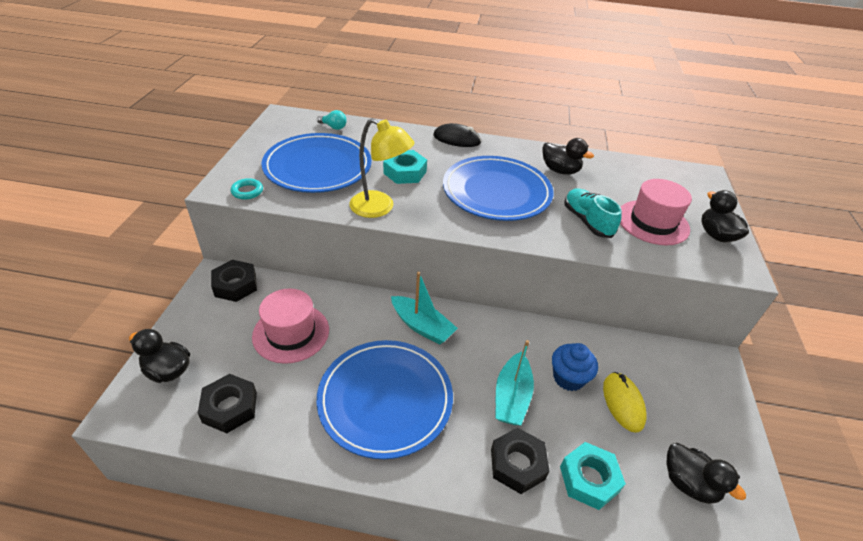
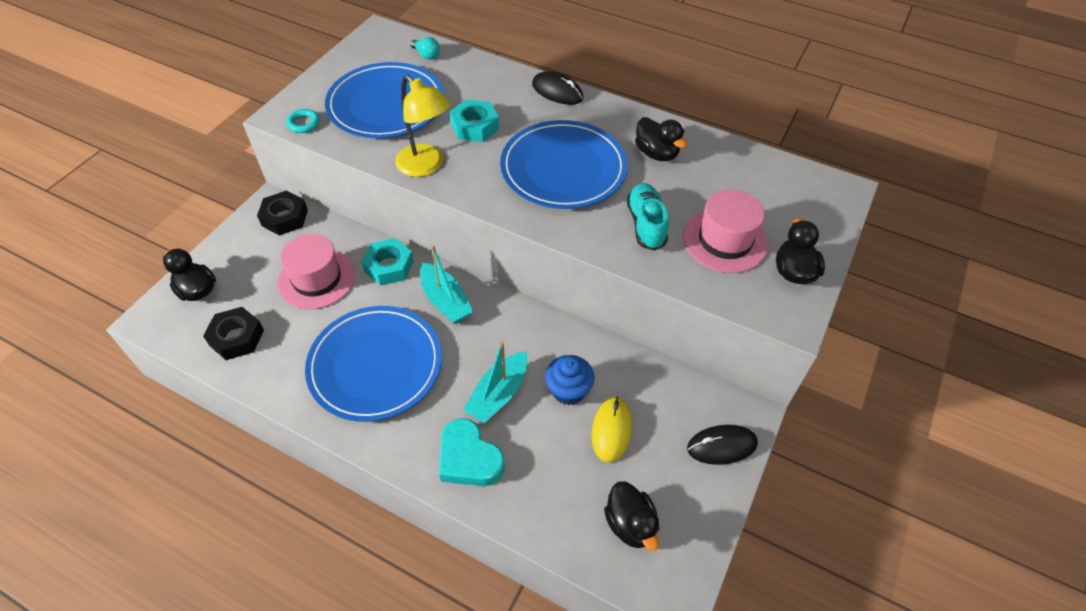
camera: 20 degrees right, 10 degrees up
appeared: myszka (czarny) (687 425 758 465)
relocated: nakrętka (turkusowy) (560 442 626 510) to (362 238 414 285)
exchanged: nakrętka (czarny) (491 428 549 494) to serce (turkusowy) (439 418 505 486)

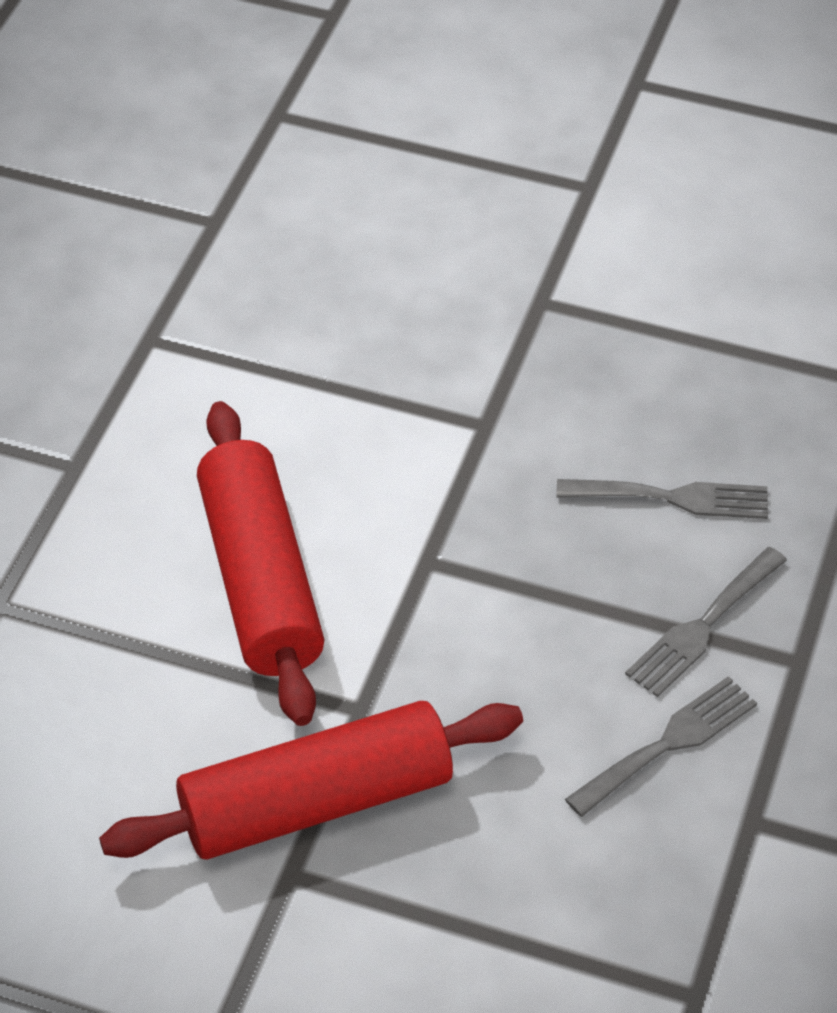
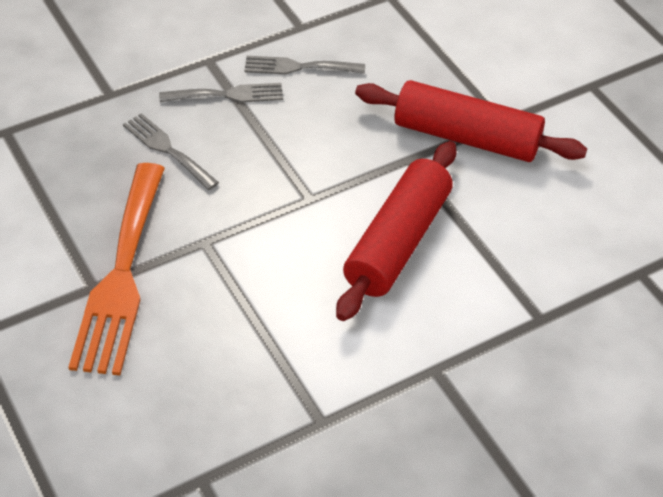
camera: 140 degrees left, 0 degrees up
appeared: widelec (pomarańczowy) (68 163 165 376)

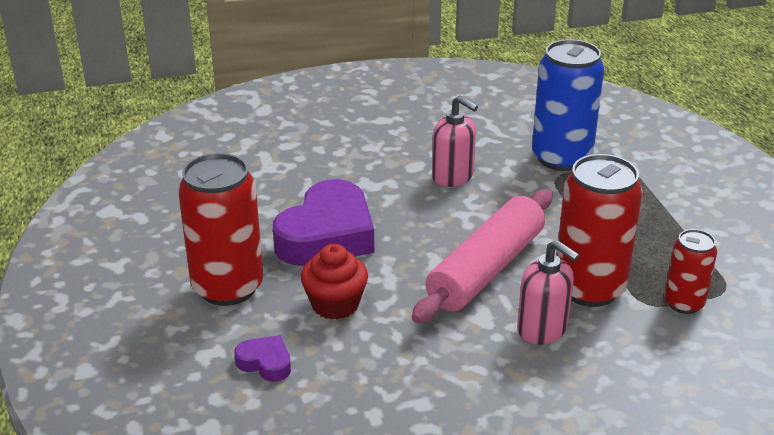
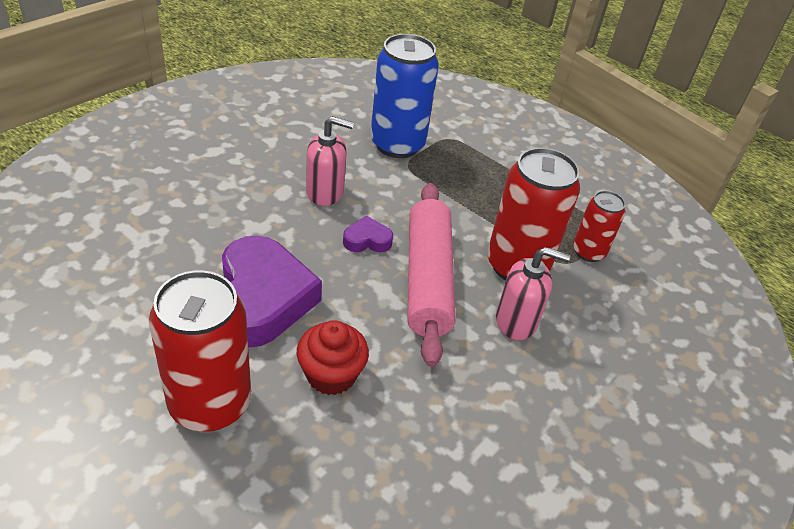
camera: 40 degrees left, 10 degrees up
relocated: serce (fioletowy) (234 335 291 382) to (343 216 393 252)

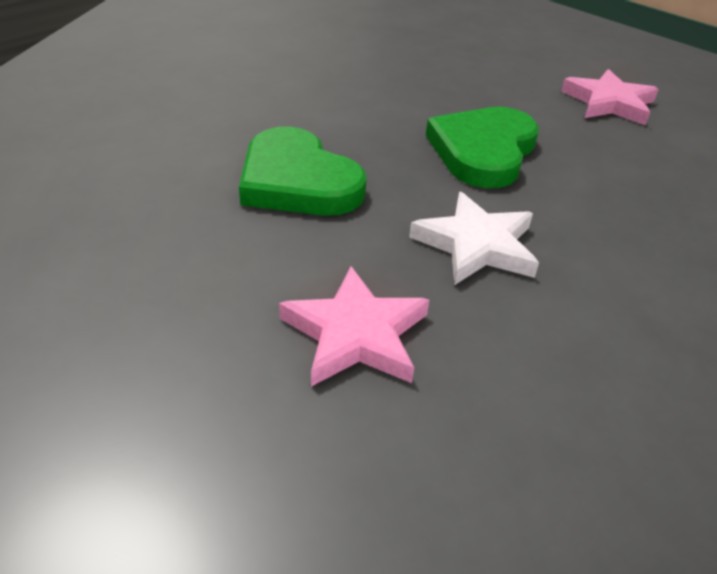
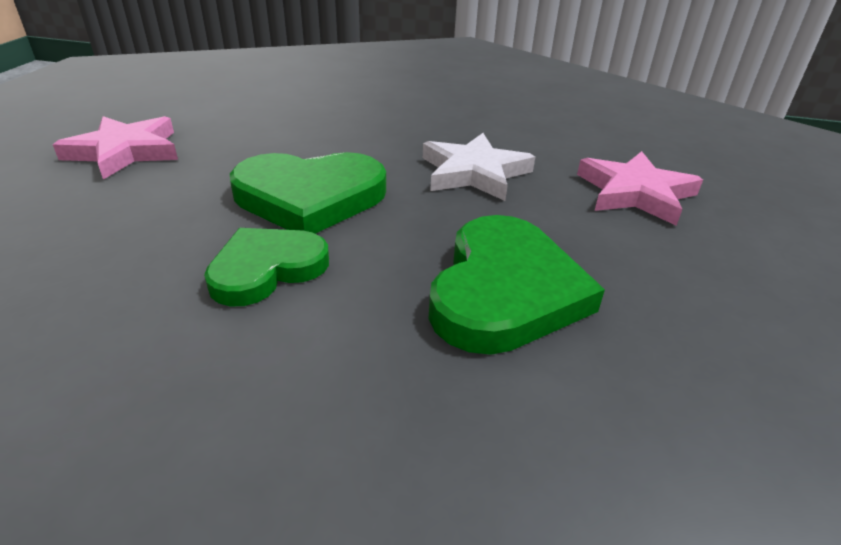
camera: 120 degrees left, 5 degrees down
appeared: serce (zielony) (204 228 329 306)

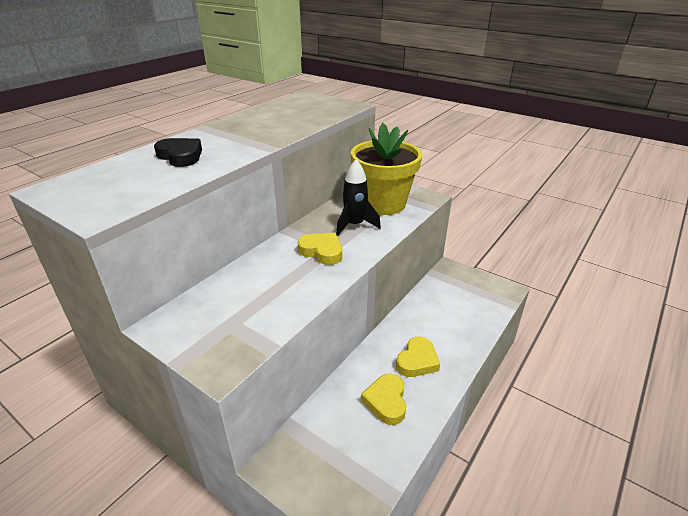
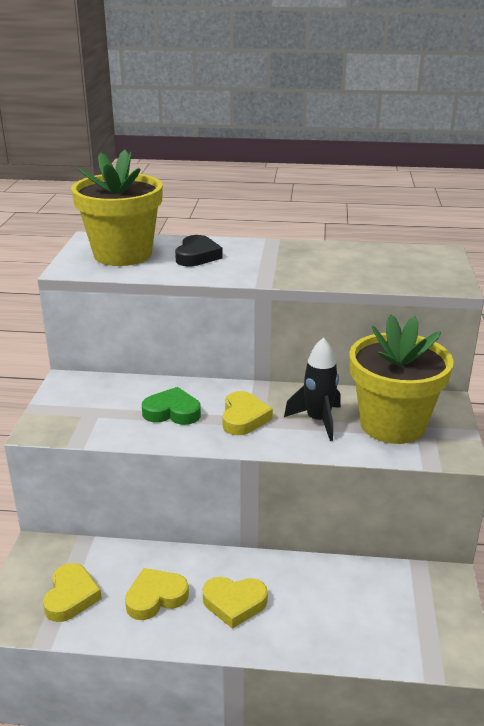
camera: 60 degrees right, 5 degrees down
appeared: serce (żółty) (43 563 102 622); doniczka (żółty) (71 150 163 266); serce (zielony) (142 387 201 425)

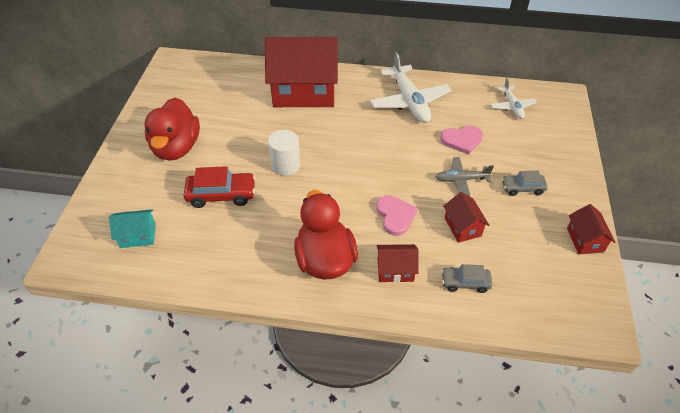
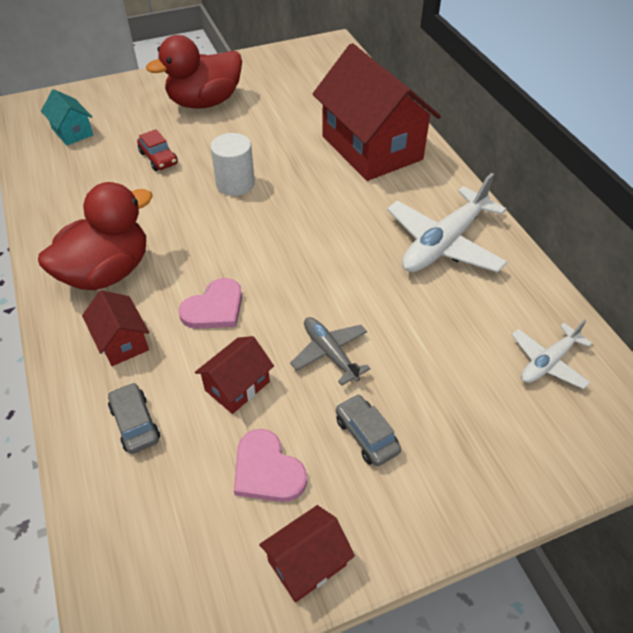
camera: 60 degrees right, 0 degrees up
relocated: serce (różowy) (440 126 483 155) to (234 429 307 502)
size: samochód (czerwony) (183 166 256 208) = (137 129 178 171) x0.63

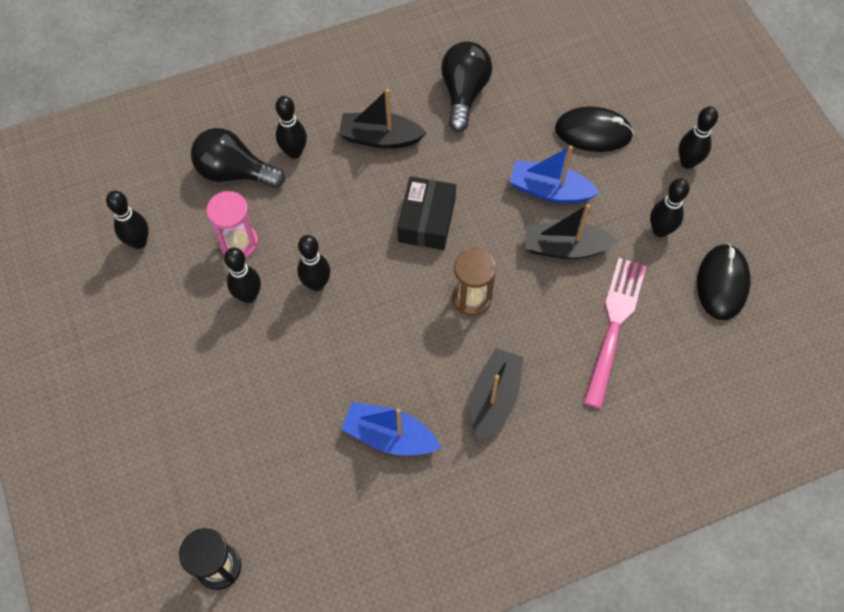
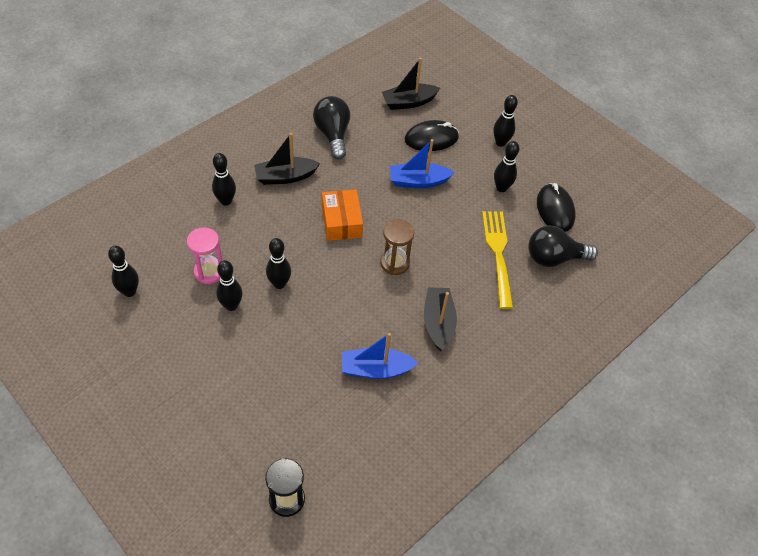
camera: 25 degrees left, 10 degrees down
relocated: żarówka (czarny) (191 128 285 188) to (528 225 598 267); łódka (czarny) (526 204 618 259) to (382 58 440 110)
colour: pudełko (czarny) (397 176 456 250) to pudełko (pomarańczowy) (322 189 363 241); widelec (różowy) (583 258 646 409) to widelec (żółty) (482 211 513 309)

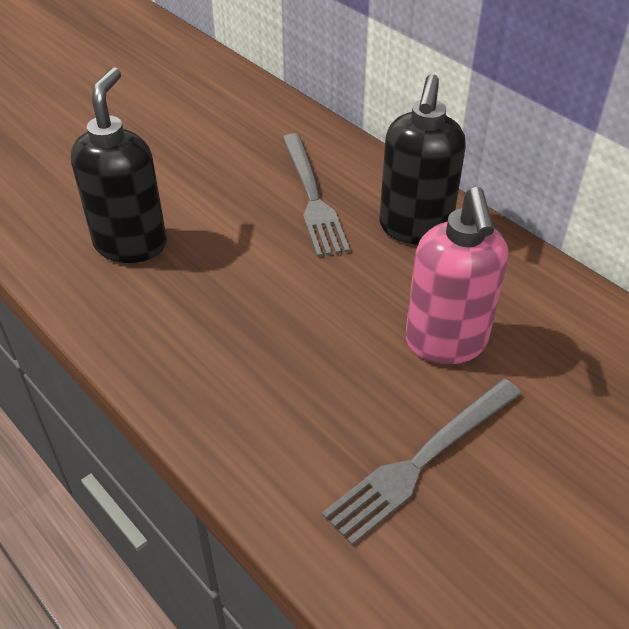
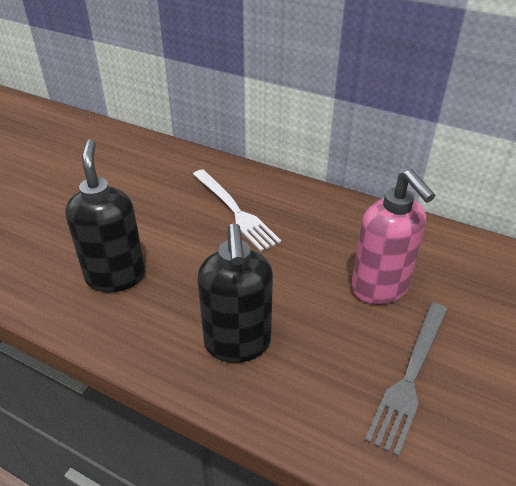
camera: 20 degrees left, 5 degrees down
relocated: dozownik mydła (czarny) (379 74 466 245) to (197 223 273 363)
colour: widelec (szary) (282 133 350 257) to widelec (biały) (193 169 281 252)

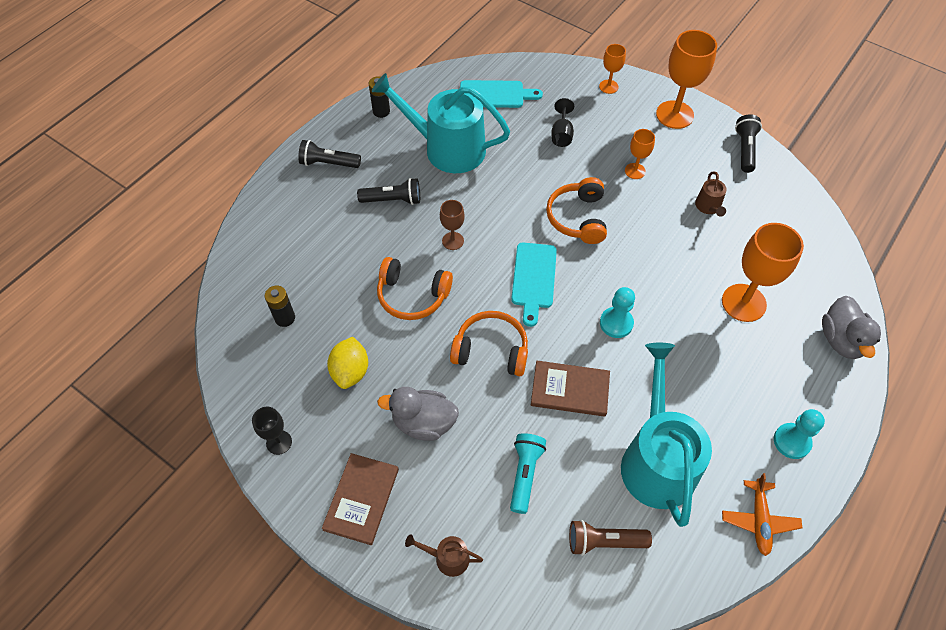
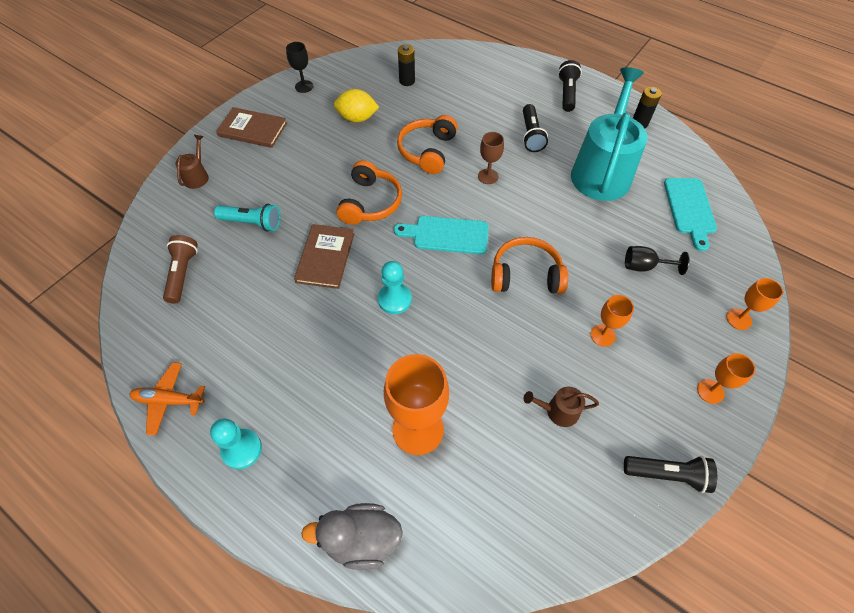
camera: 90 degrees right, 0 degrees up
missing: kaczka (szary) (377 387 459 441); konewka (turkusowy) (621 343 712 527)
size: kielich (pomarańczowy) (656 30 717 129) = (697 353 755 404) x0.53

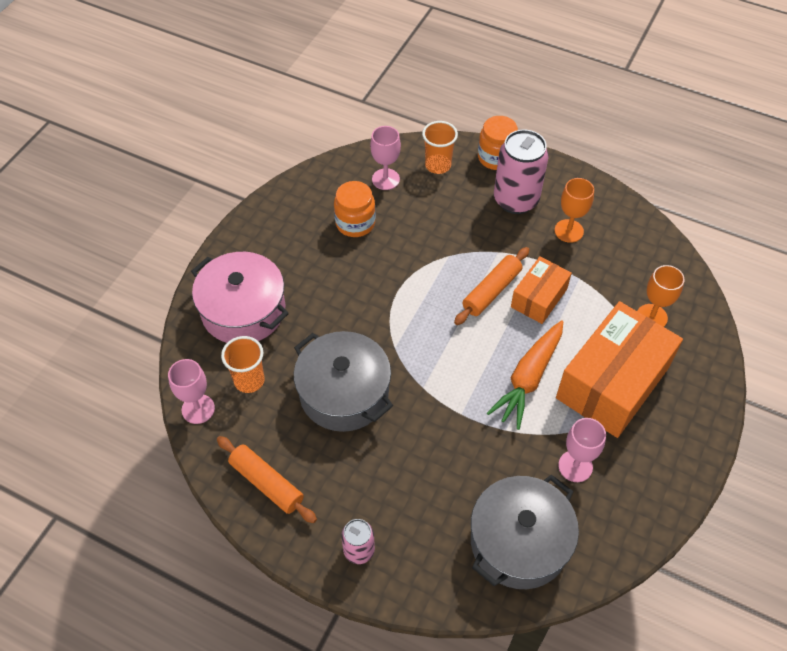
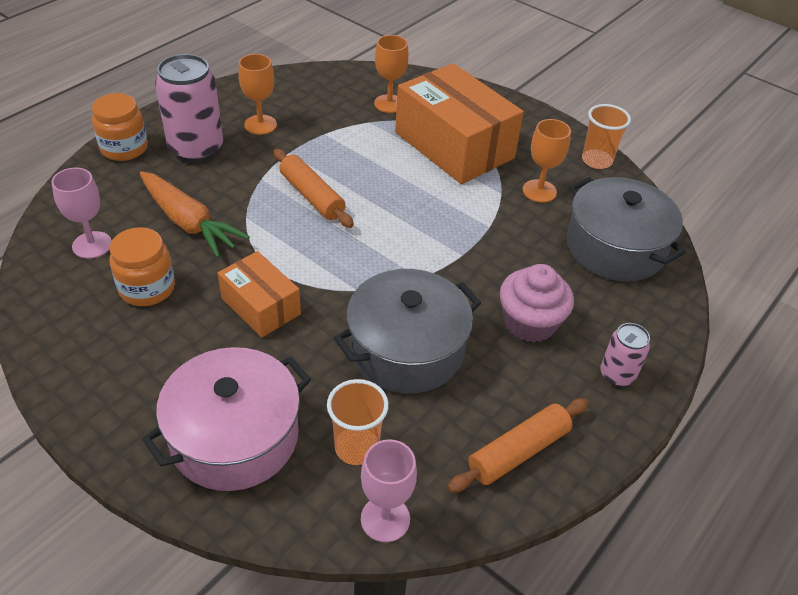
camera: 80 degrees left, 10 degrees down
appeared: muffinka (różowy) (500 264 574 343)
relocated: szklanka (pomarańczowy) (422 121 458 174) to (582 104 631 169); marchewka (pomarańczowy) (487 321 563 430) to (140 171 250 258); pudełko (pomarańczowy) (511 257 572 324) to (218 251 301 338)
colour: kielich (różowy) (558 418 606 482) to kielich (pomarańczowy) (523 119 571 203)

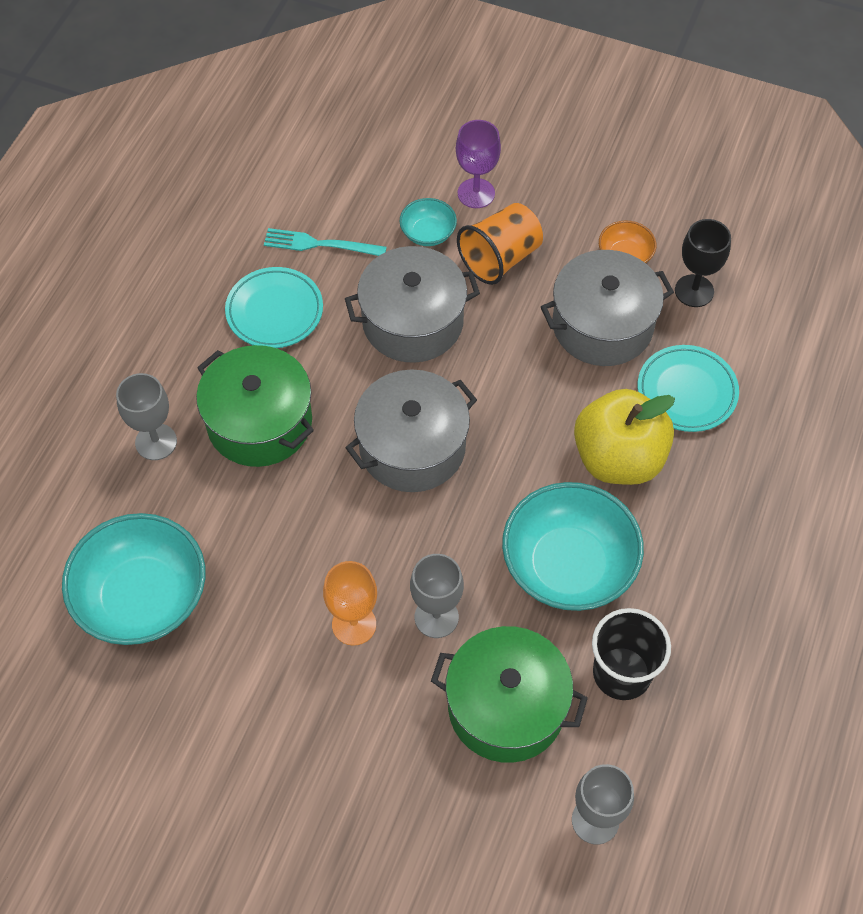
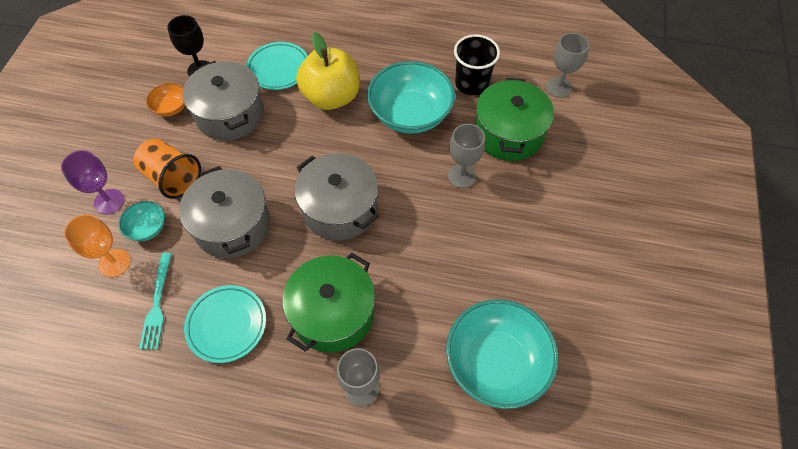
camera: 100 degrees left, 0 degrees up
relocated: kielich (pomarańczowy) (323 561 377 646) to (64 214 130 277)

